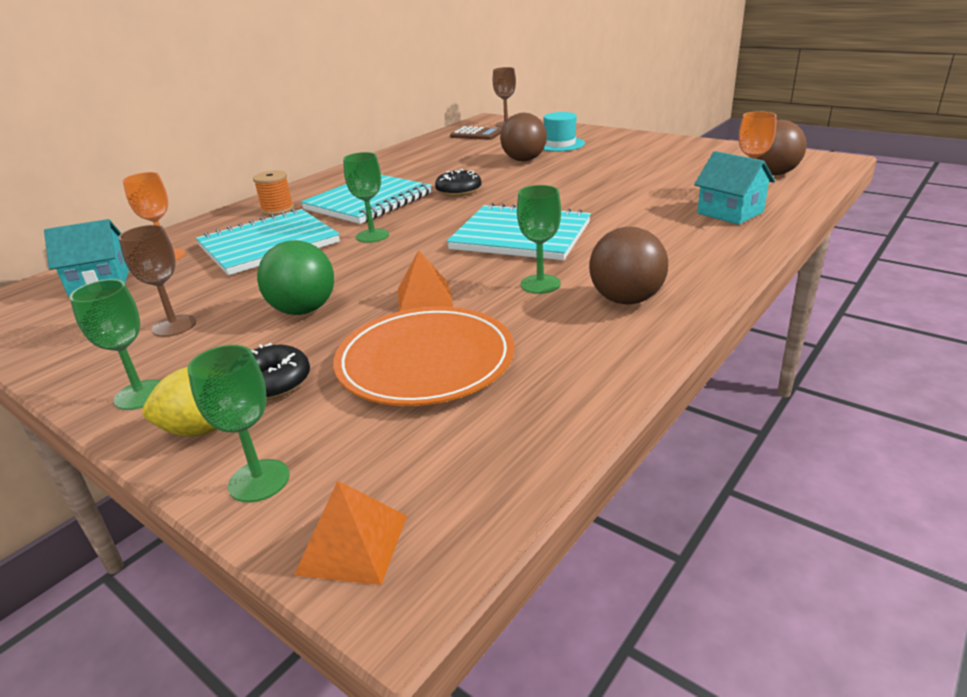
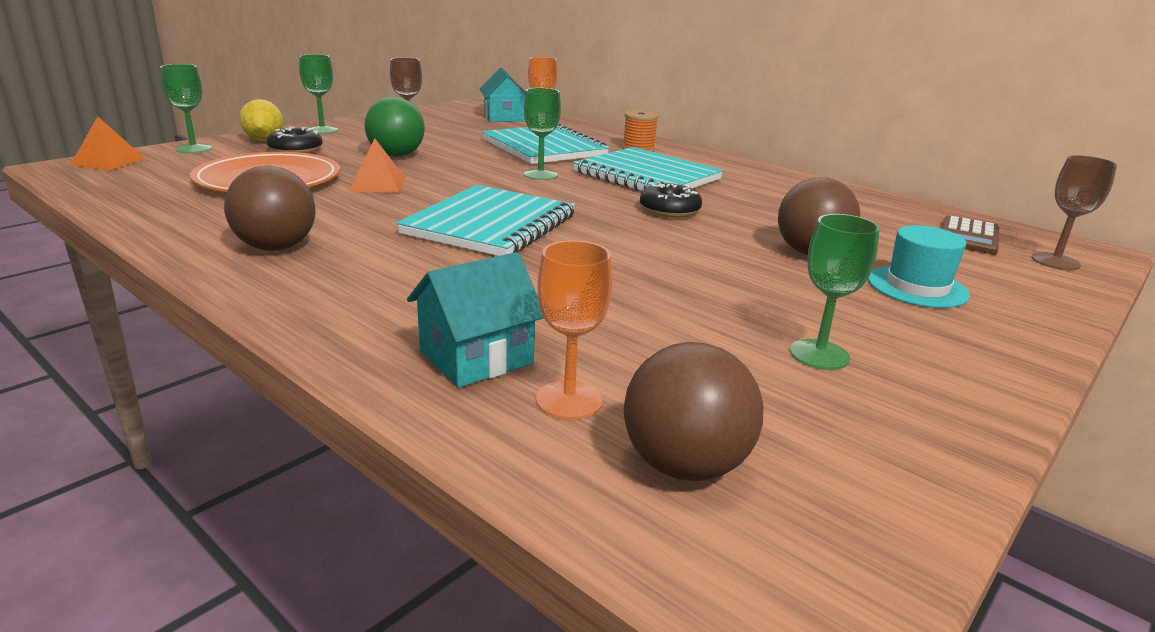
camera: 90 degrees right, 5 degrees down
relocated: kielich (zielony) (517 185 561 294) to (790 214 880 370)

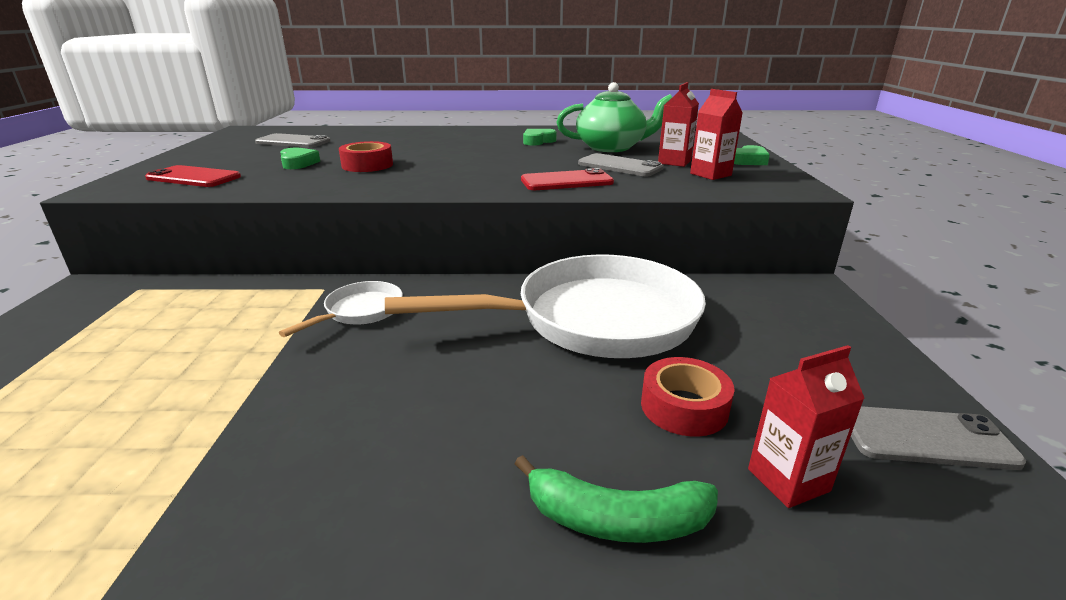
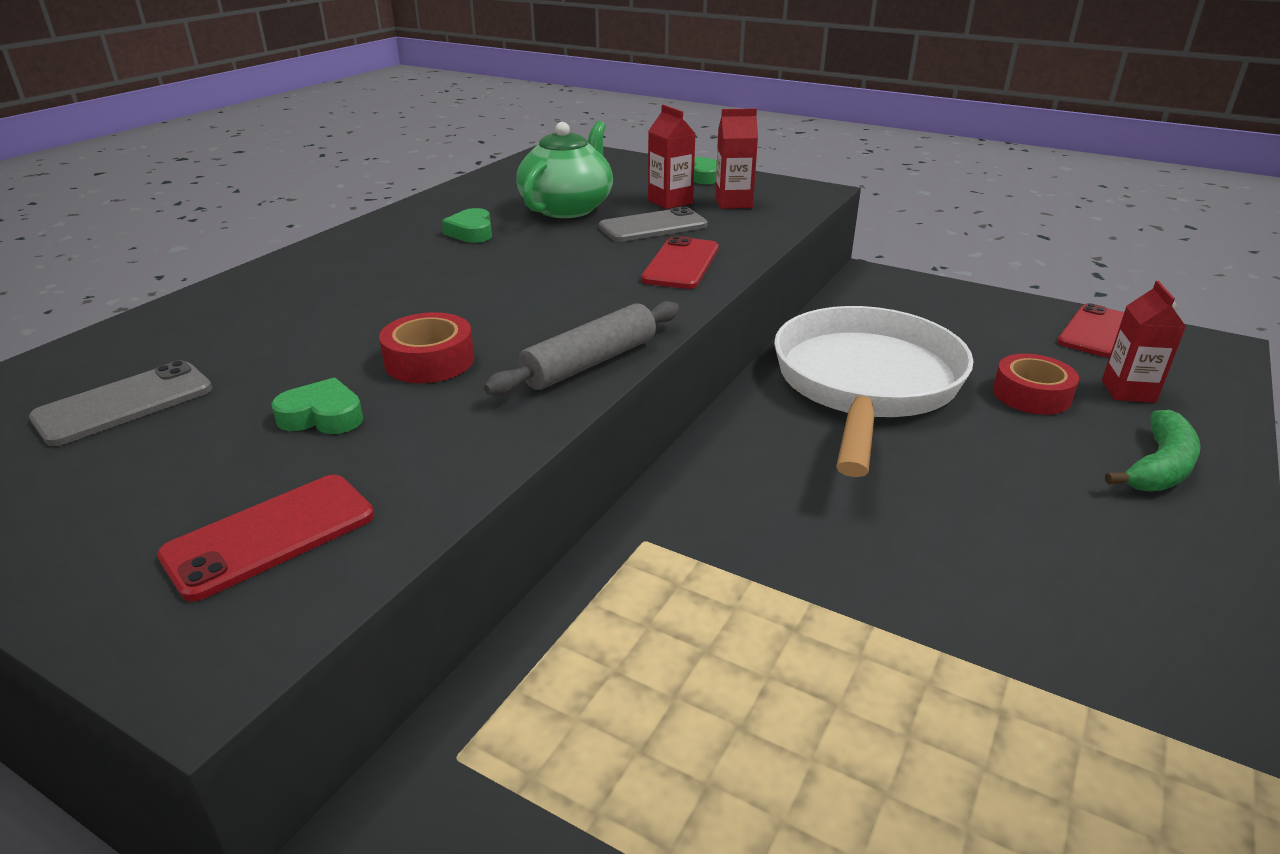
camera: 60 degrees left, 5 degrees up
missing: patelnia (biały) (279 281 403 337)
appeared: wałek do ciasta (szary) (484 301 679 396)
colour: telefon (szary) (851 406 1026 470) to telefon (czerwony) (1057 303 1124 357)

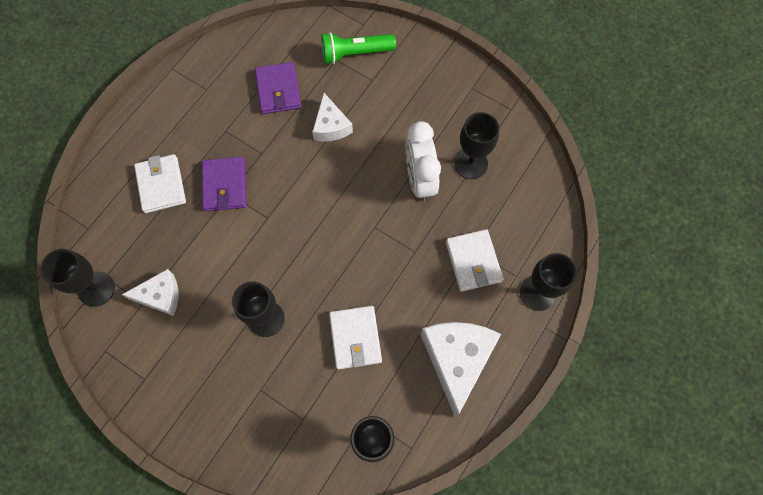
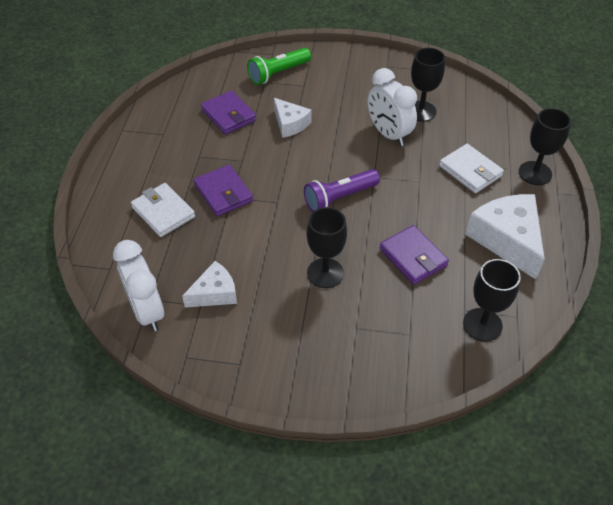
camera: 25 degrees left, 20 degrees down
appeared: latarka (fioletowy) (304 169 380 212)
exchanged: kielich (czarny) (40 249 115 307) to budzik (biały) (113 240 164 331)
colour: portfel (biały) (329 306 382 369) to portfel (fioletowy) (380 225 449 284)

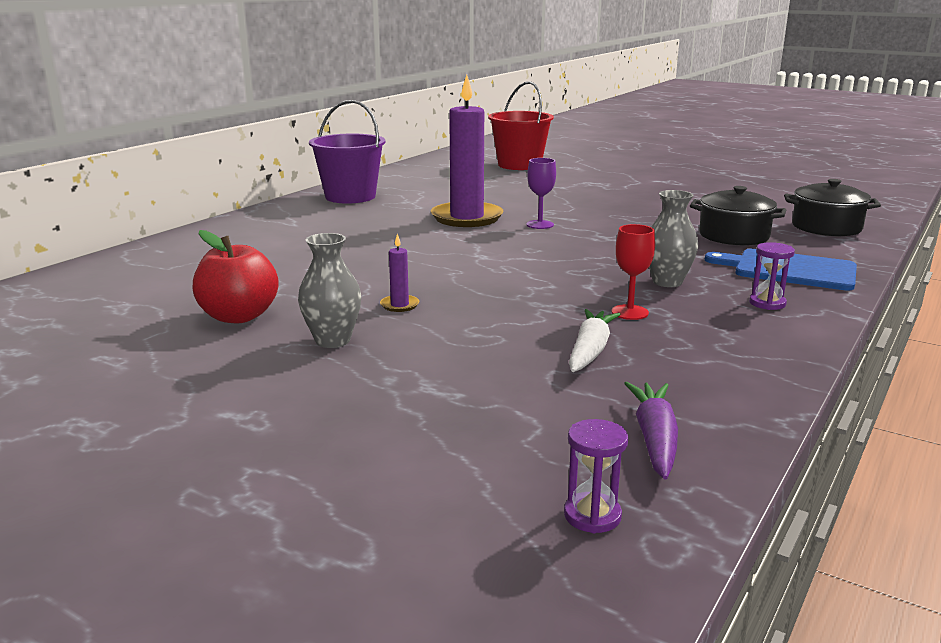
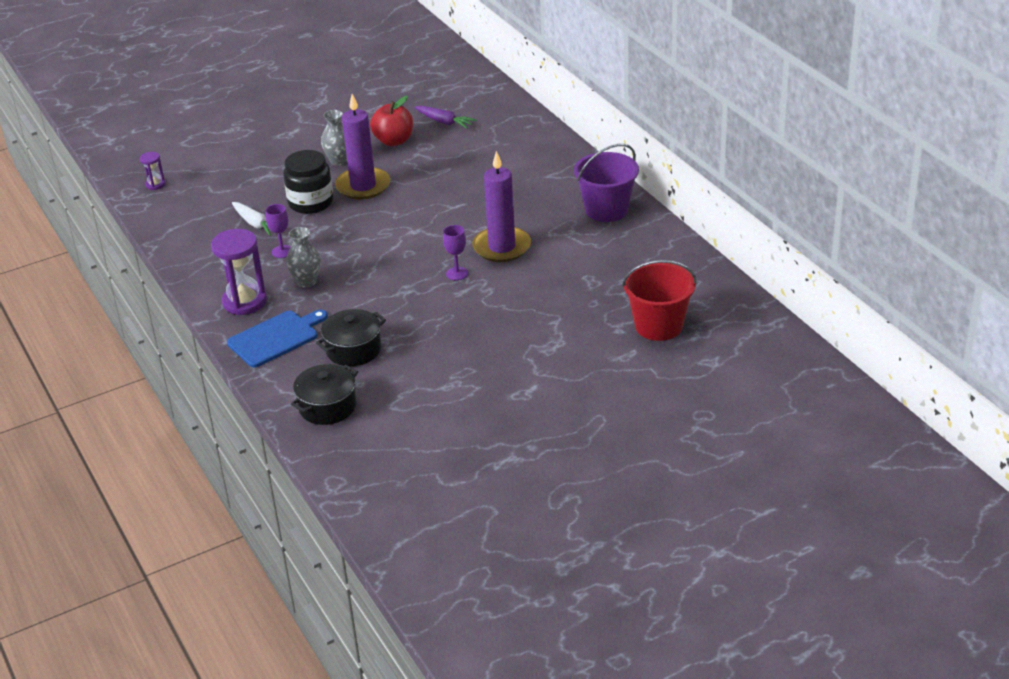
camera: 120 degrees right, 15 degrees up
appeared: słoik (czarny) (283 150 334 214)
relocated: marchewka (fioletowy) (624 382 678 479) to (415 106 477 129)
colour: kielich (czerwony) (612 224 655 320) to kielich (fioletowy) (266 204 291 258)
size: świeca (fioletowy) (380 233 419 312) = (335 94 390 200) x2.49; klepsydra (fioletowy) (749 242 795 310) = (211 229 267 315) x2.02

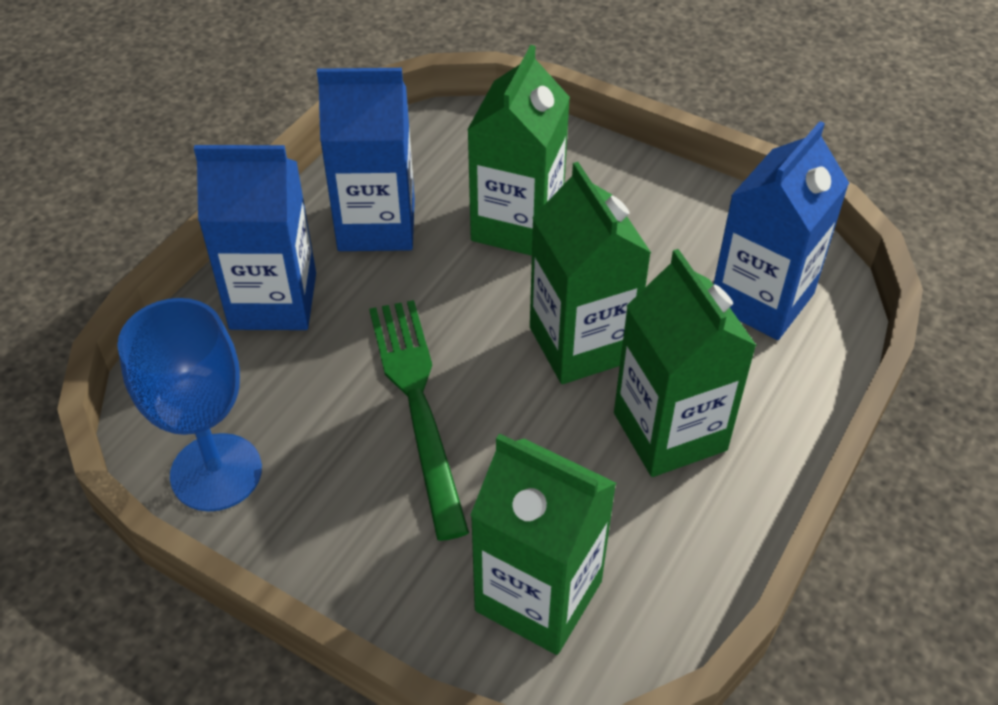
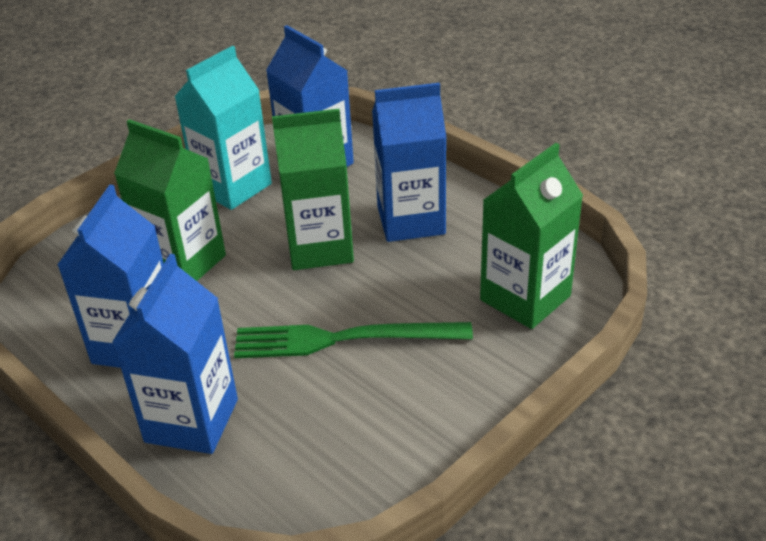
camera: 75 degrees left, 10 degrees down
missing: kielich (niebieski) (117 298 262 511)
appeared: karton mleka (turkusowy) (174 46 272 210)
colour: karton mleka (zielony) (614 249 757 477) to karton mleka (niebieski) (372 83 447 242)

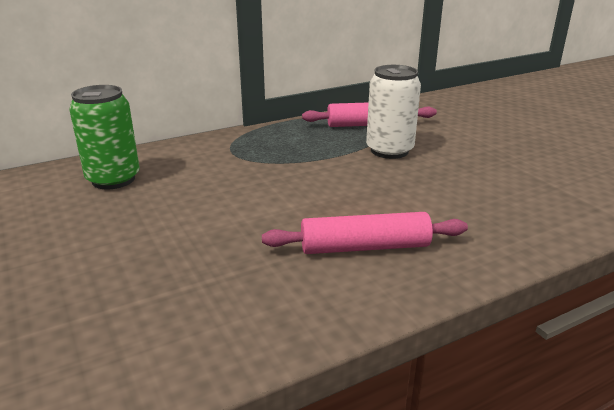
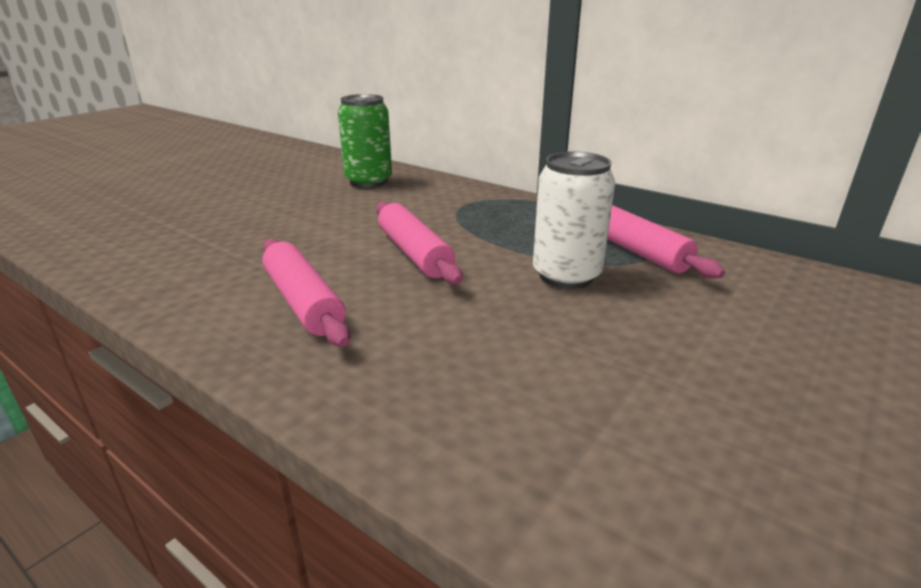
camera: 65 degrees right, 0 degrees up
appeared: wałek do ciasta (różowy) (376 202 463 284)

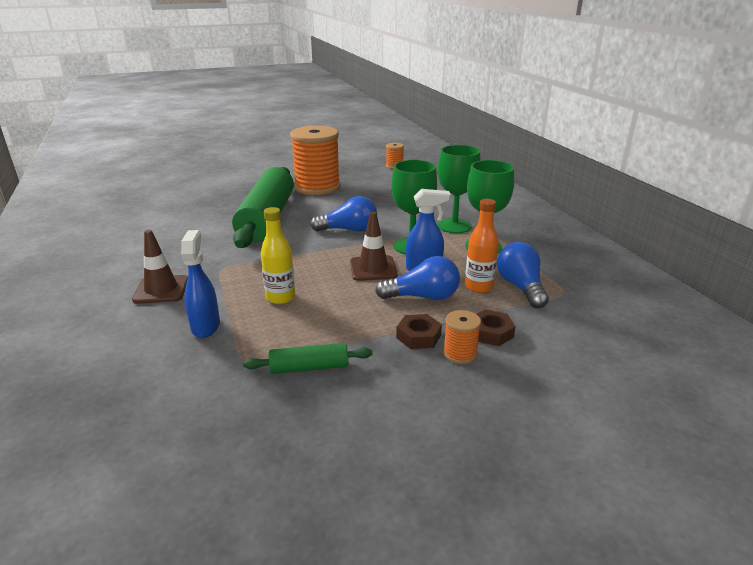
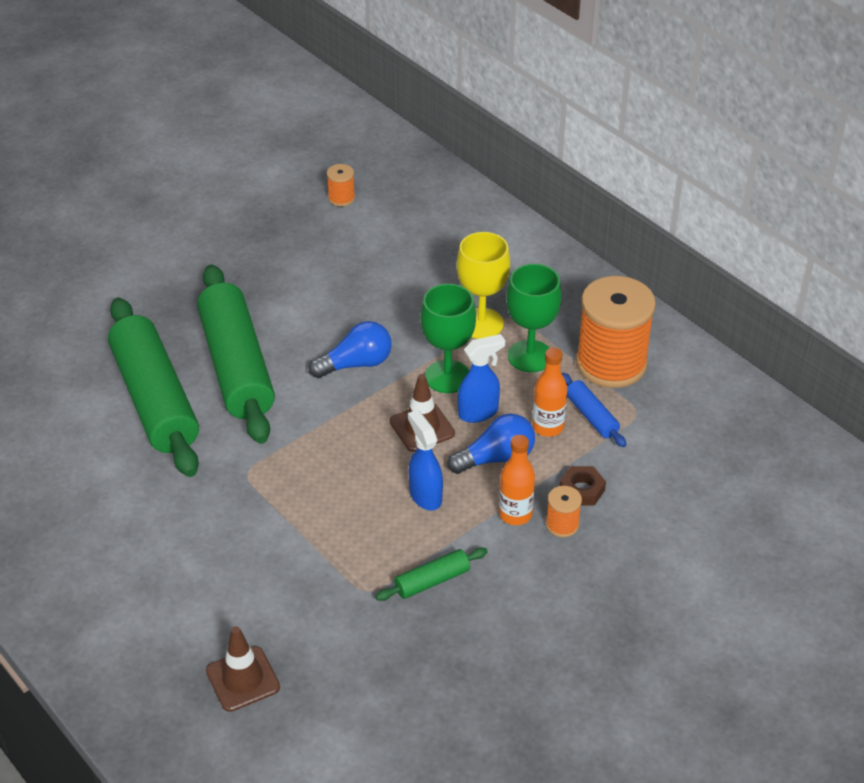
camera: 20 degrees left, 15 degrees up
missing: butelka (żółty) (261 207 295 304)
appeared: wałek do ciasta (zielony) (108 297 199 477)
relocated: pachołek (brązowy) (132 230 188 304) to (206 626 280 712); spryskiwacz (niebieski) (181 230 220 338) to (408 410 443 511); szpulka (pomarańczowy) (290 126 341 195) to (576 276 656 388)
exchanged: nakrętka (brązowy) (396 314 442 349) to butelka (pomarańczowy) (499 435 535 525); żarówka (niebieski) (497 242 549 308) to wałek do ciasta (niebieski) (562 373 627 447)
colour: kielich (zielony) (437 145 481 233) to kielich (żółty) (457 232 510 339)

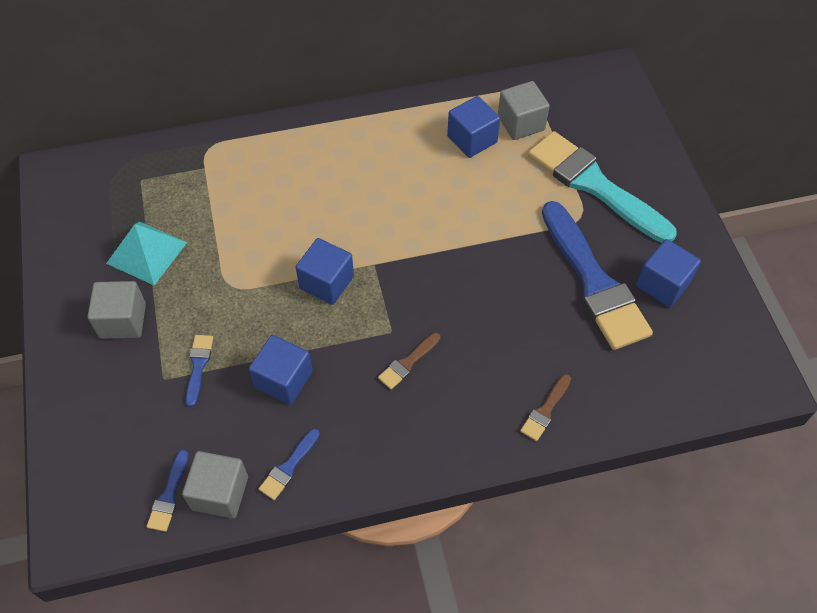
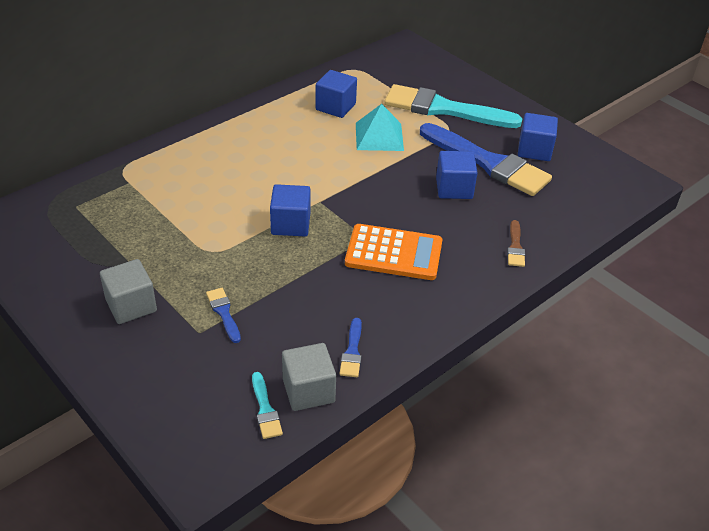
camera: 30 degrees left, 15 degrees down
missing: sześcian (szary) (498 81 550 140)
relocated: piramida (turkusowy) (106 222 187 285) to (356 104 404 151); sześcian (niebieski) (249 335 313 405) to (436 151 478 199)
exchanged: pędzel (brązowy) (378 333 441 389) to kalkulator (pomarańczowy) (345 224 442 280)
colour: pędzel (niebieski) (147 450 188 532) to pędzel (turkusowy) (252 372 283 439)

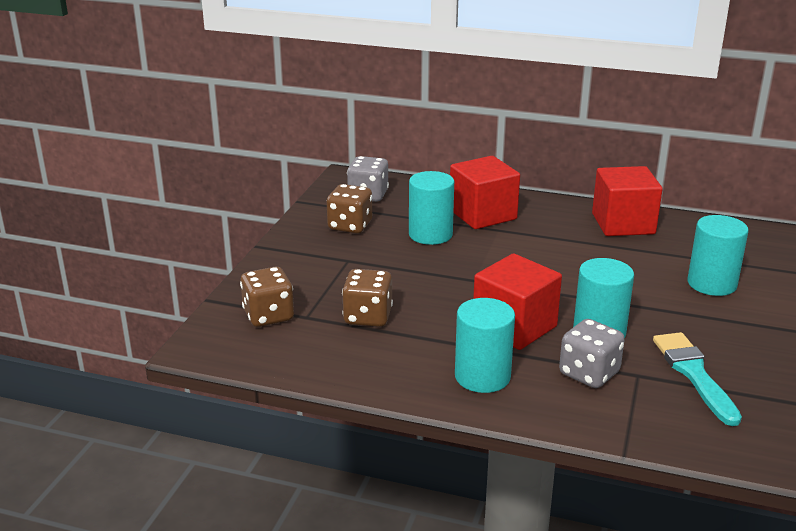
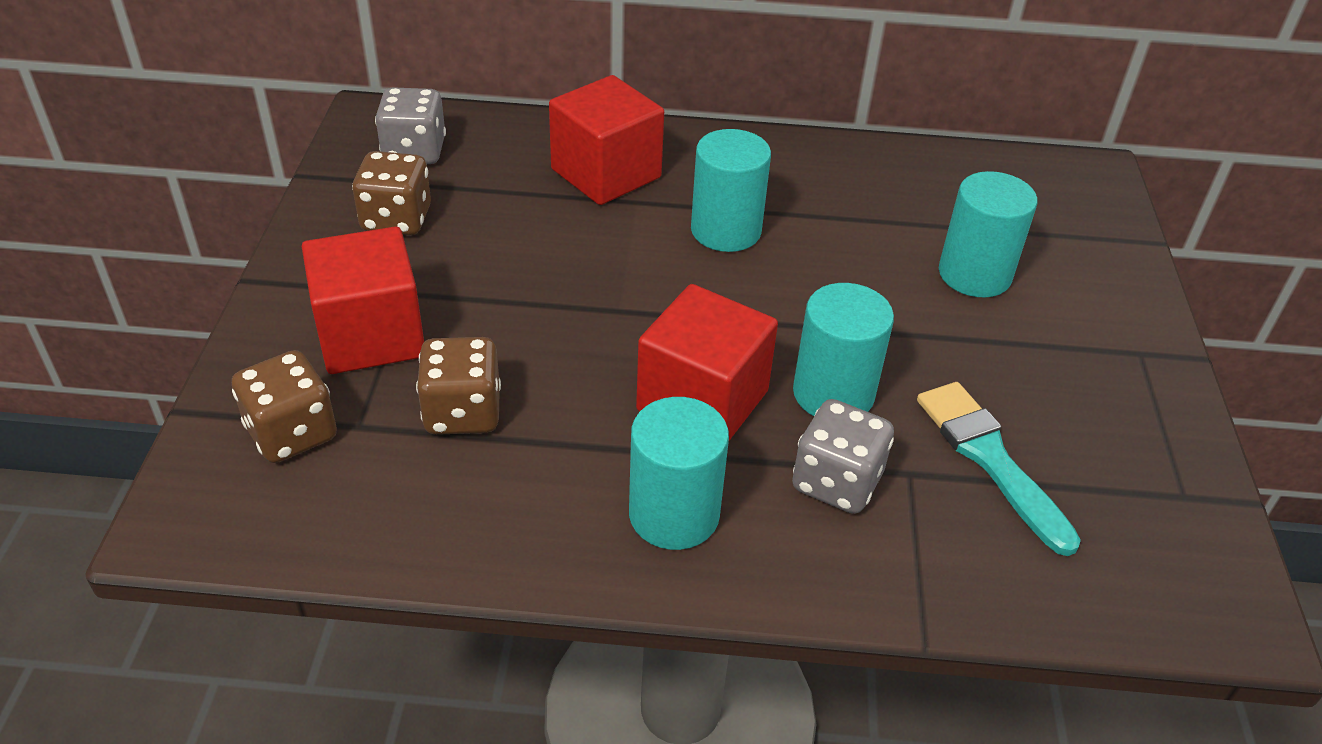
camera: 15 degrees left, 15 degrees up
relocated: walec (turkusowy) (409 171 454 245) to (691 129 771 252); sześcian (czerwony) (592 166 663 236) to (302 226 424 374)

